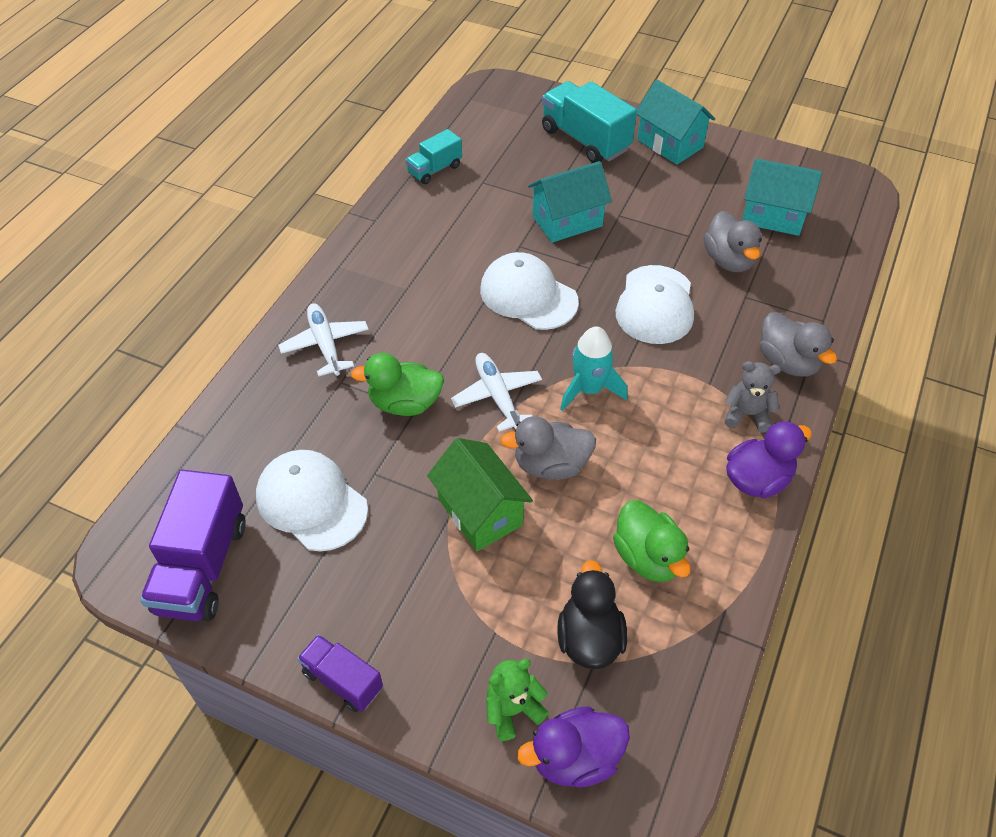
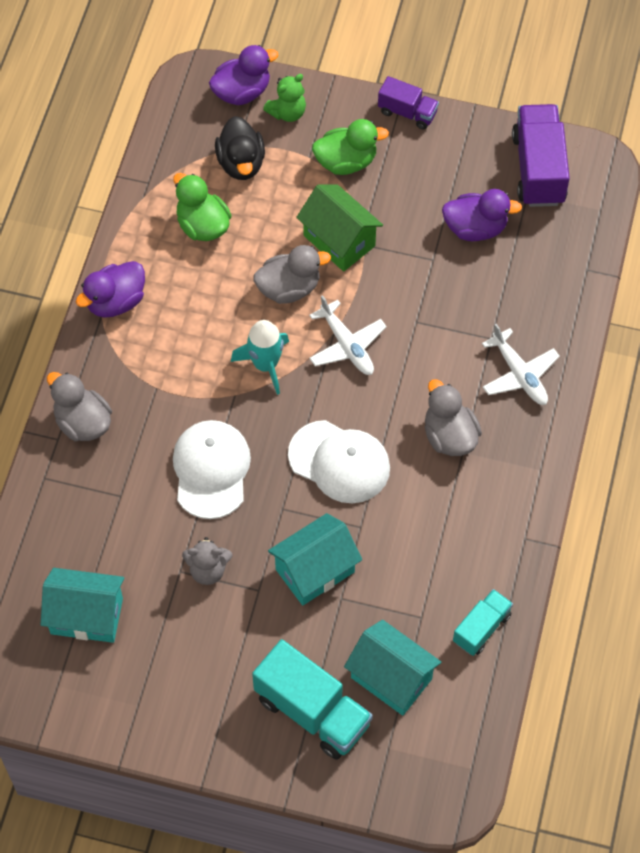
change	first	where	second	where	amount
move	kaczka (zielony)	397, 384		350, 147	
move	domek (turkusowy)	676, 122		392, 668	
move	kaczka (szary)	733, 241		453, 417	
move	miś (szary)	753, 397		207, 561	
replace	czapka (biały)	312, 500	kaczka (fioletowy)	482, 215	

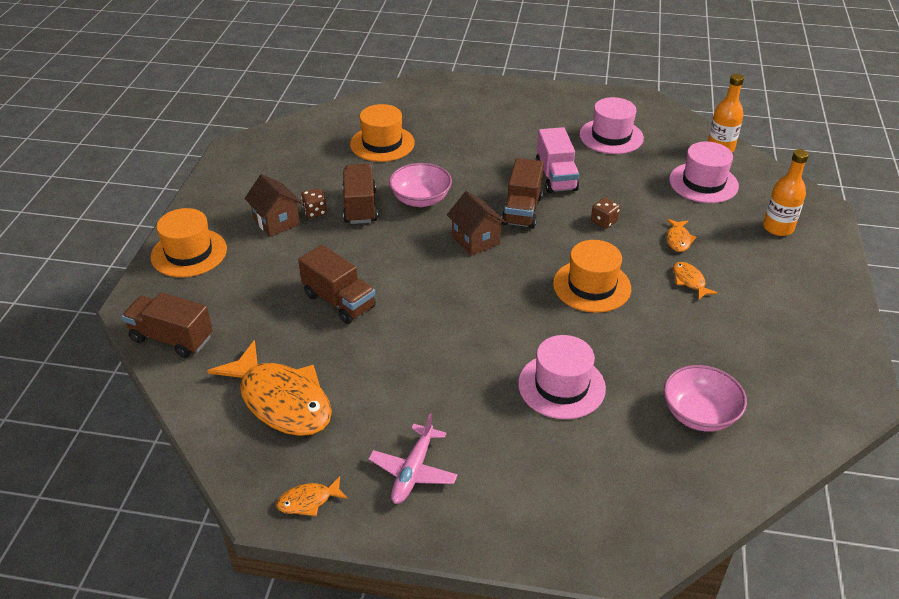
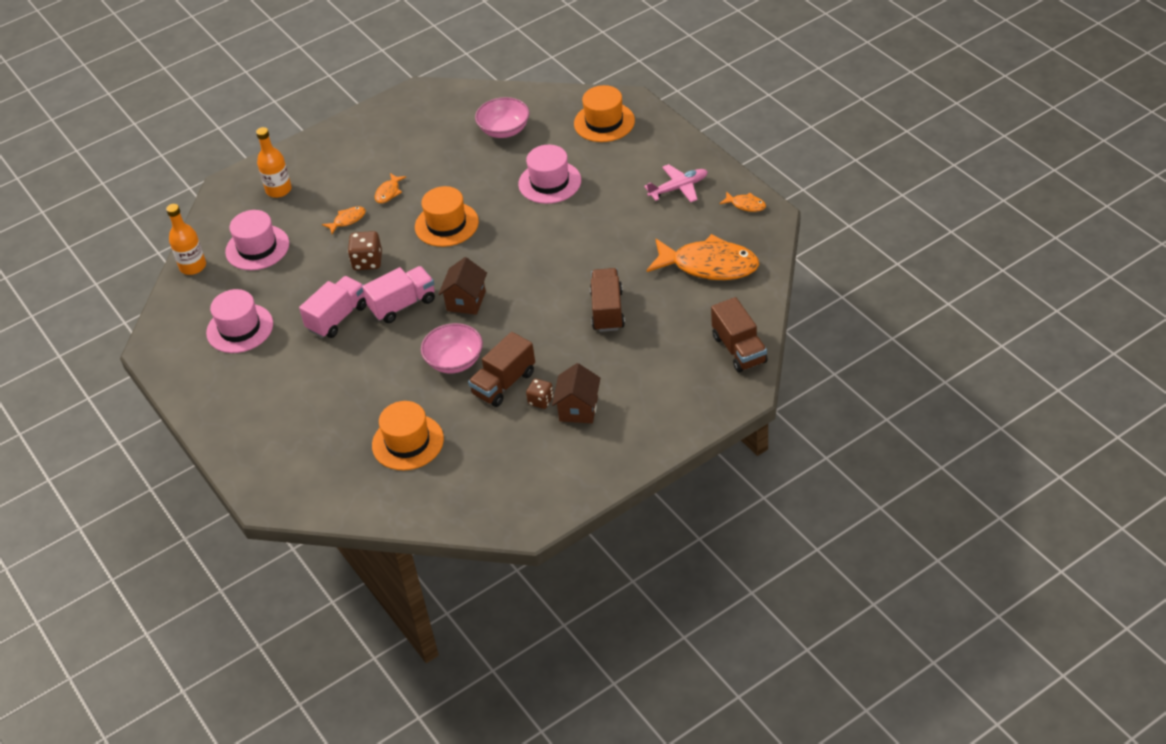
change	first	where	second	where	amount
move	kapelusz (pomarańczowy)	189, 242		604, 113	
recolor	ciężarówka (brązowy)	523, 193	ciężarówka (różowy)	398, 294	
rotate	ryba (pomarańczowy)	269, 388		703, 257	105 degrees clockwise
resize	kostka do gry (brązowy)	605, 213		365, 250	x1.50

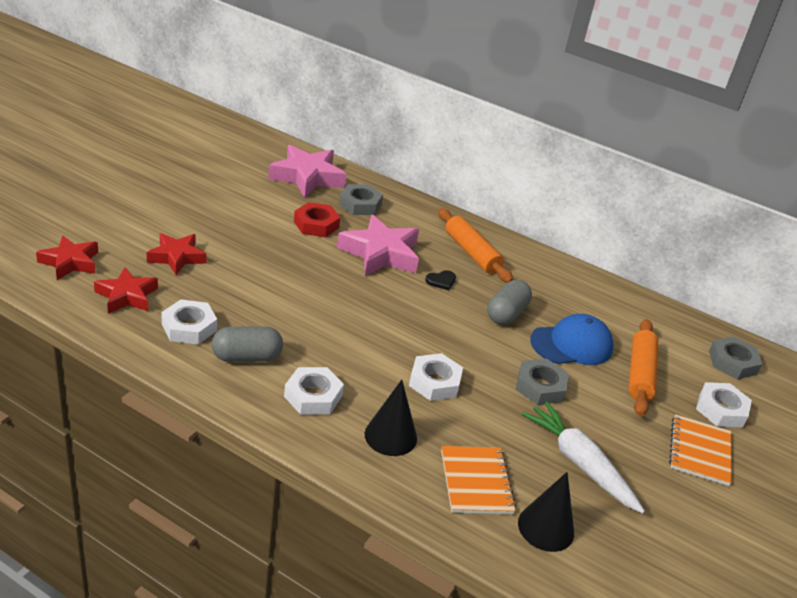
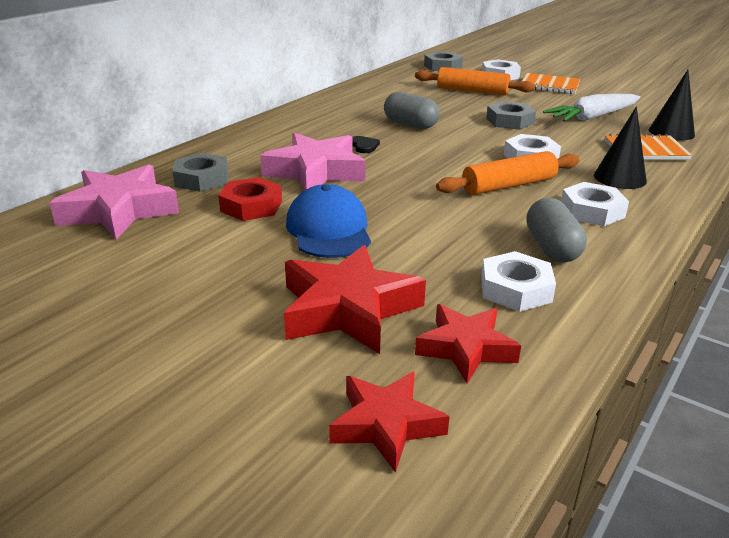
change	first	where	second	where	amount
move	wałek do ciasta (pomarańczowy)	475, 245		508, 173	
move	czapka (niebieski)	571, 339		328, 221	
resize	gwiazda (czerwony)	176, 254		355, 299	x1.57

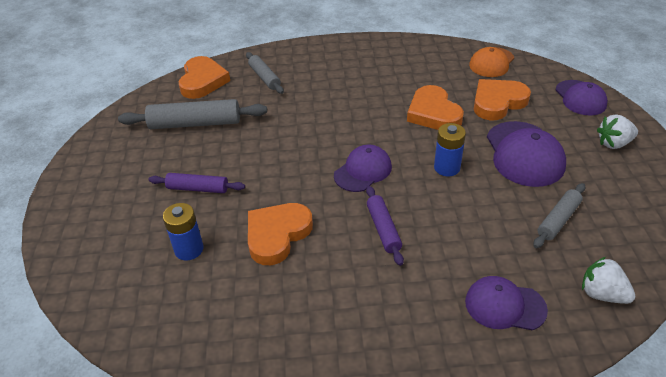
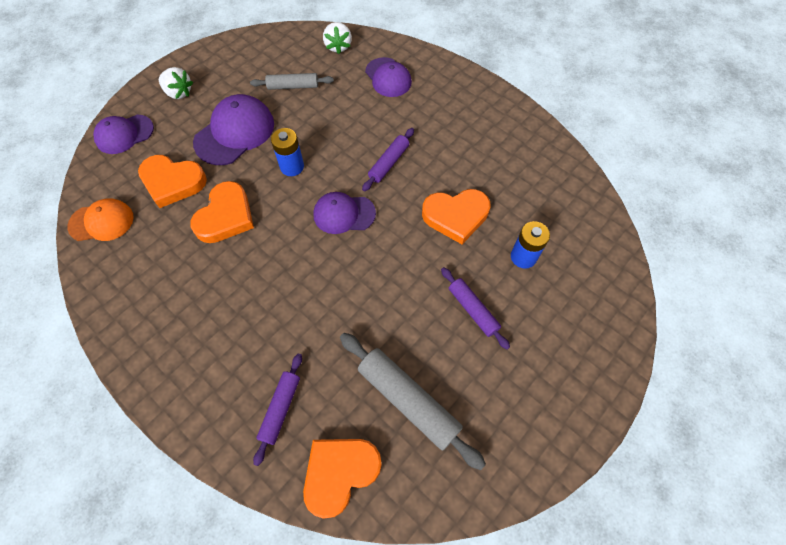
change	first	where	second	where	amount
recolor	wałek do ciasta (szary)	265, 73	wałek do ciasta (fioletowy)	277, 410	
rotate	czapka (fioletowy)	582, 98		123, 134	150 degrees counterclockwise

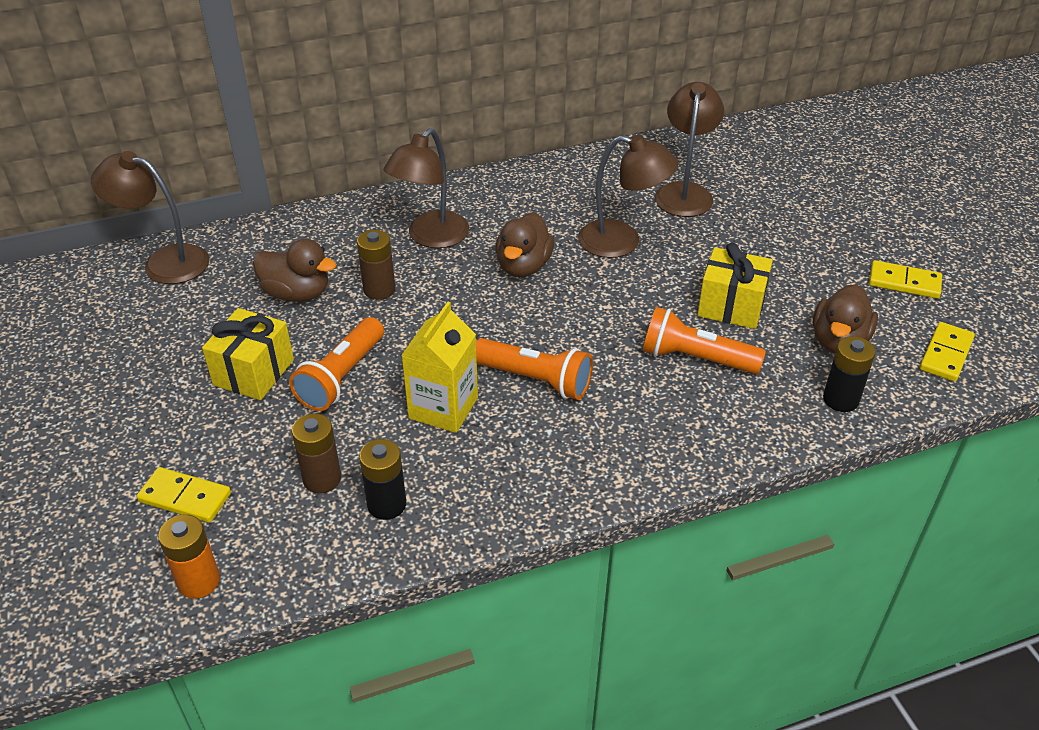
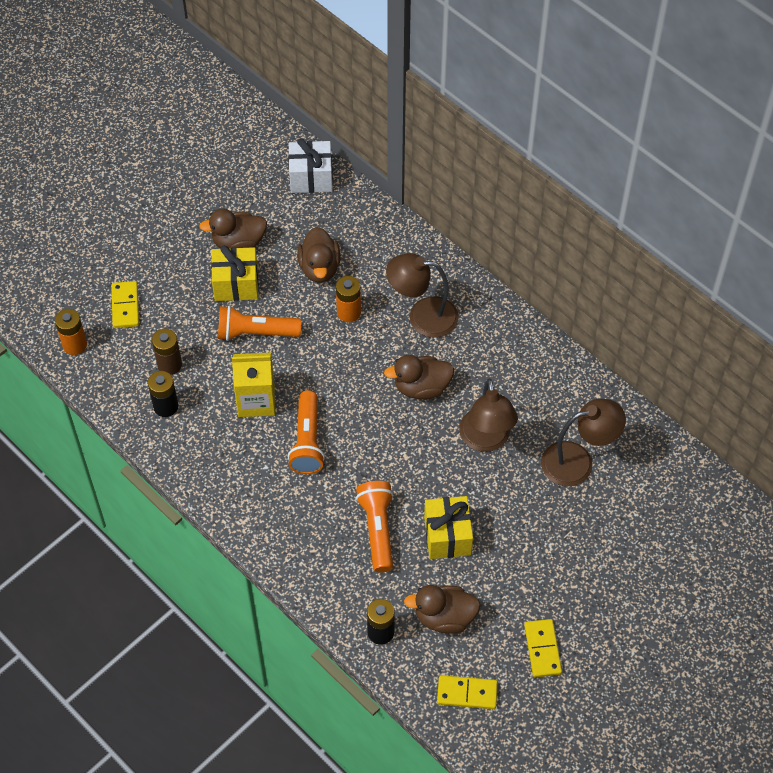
change	first	where	second	where	amount
insert			kaczka (brązowy)	233, 229	
replace	lampka (brązowy)	150, 217	prezent (biały)	310, 165	
recolor	bateria (brązowy)	376, 265	bateria (pomarańczowy)	348, 299	

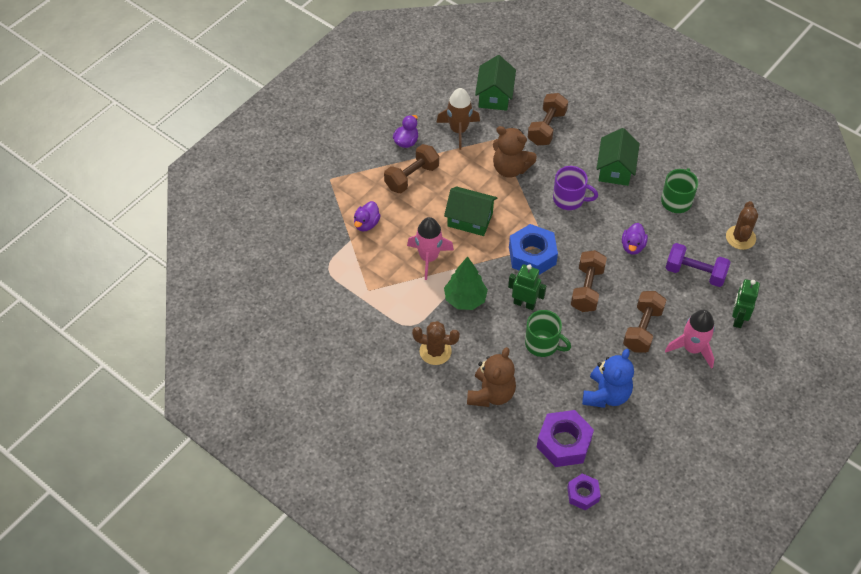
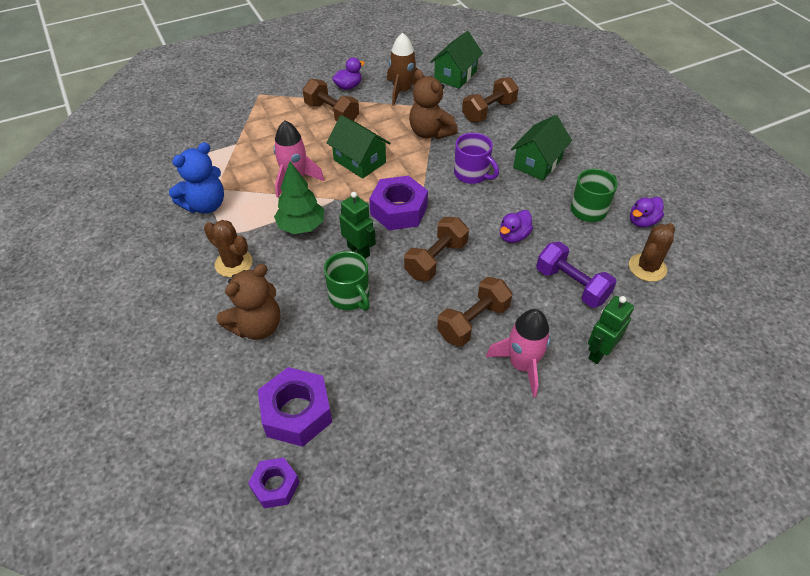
change	first	where	second	where	amount
move	kaczka (fioletowy)	367, 216		647, 212	
move	miś (niebieski)	608, 378		196, 178	
recolor	nakrętka (niebieski)	533, 249	nakrętka (fioletowy)	398, 203	
rotate	hantel (brązowy)	411, 168		330, 100	60 degrees clockwise

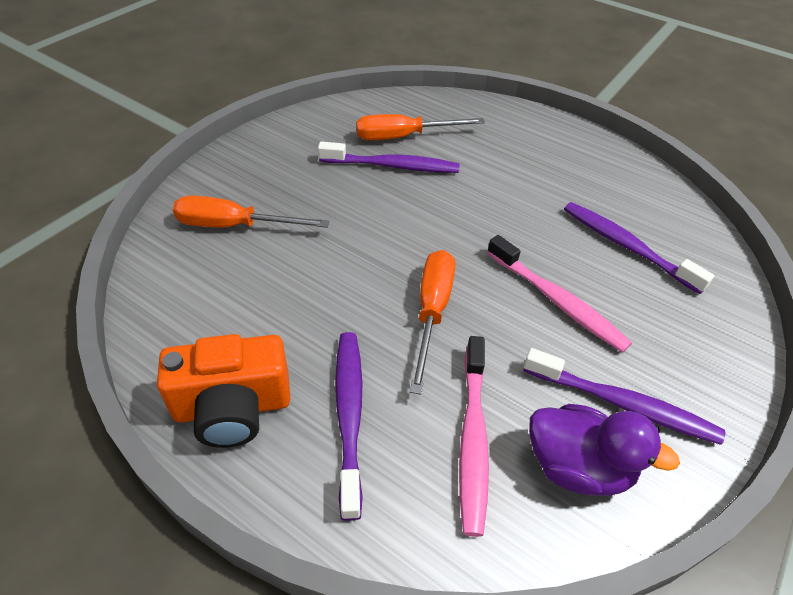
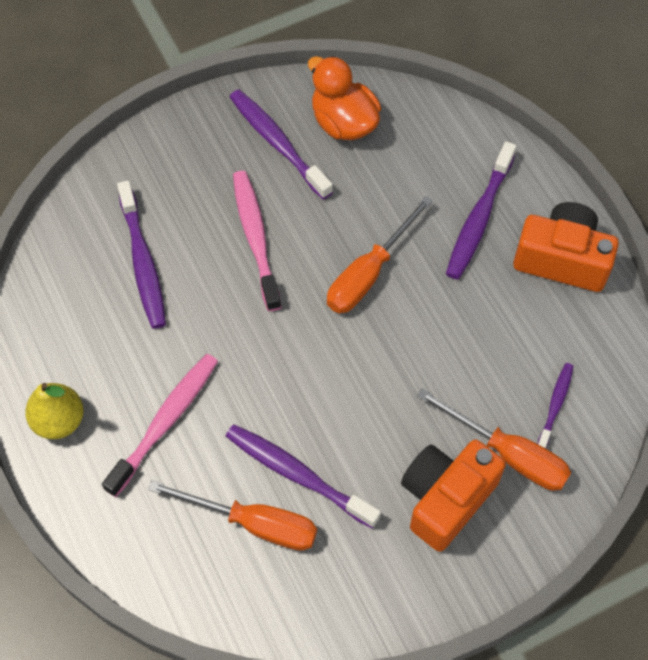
change	first	where	second	where	amount
insert			gruszka (żółty)	54, 411	
insert			aparat fotograficzny (pomarańczowy)	453, 496	
insert			szczoteczka do zębów (fioletowy)	555, 406	
move	szczoteczka do zębów (różowy)	474, 436		160, 425	
recolor	kaczka (fioletowy)	604, 450	kaczka (pomarańczowy)	344, 98	

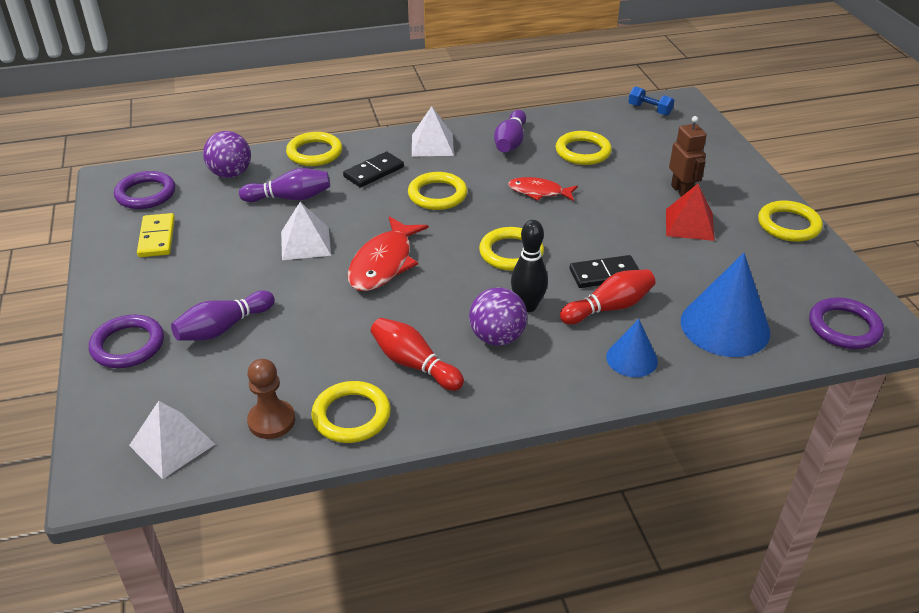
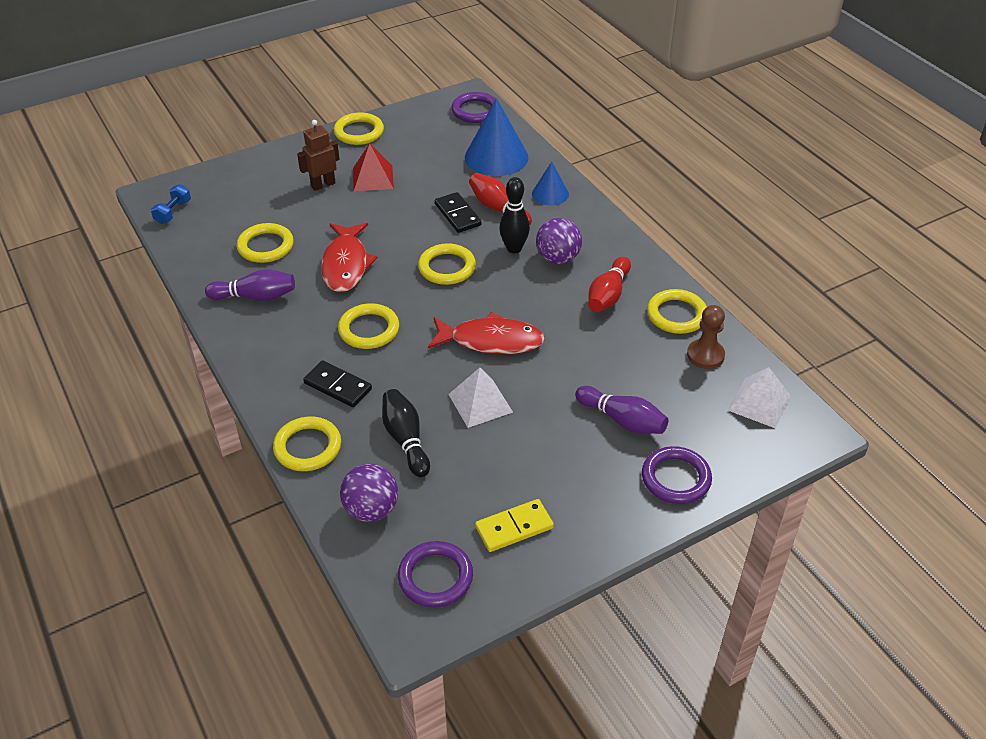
change	first	where	second	where	amount
delete	piramida (biały)	433, 131			
recolor	kręgiel (fioletowy)	284, 185	kręgiel (czarny)	406, 433	
resize	ryba (czerwony)	543, 189		349, 257	x1.60

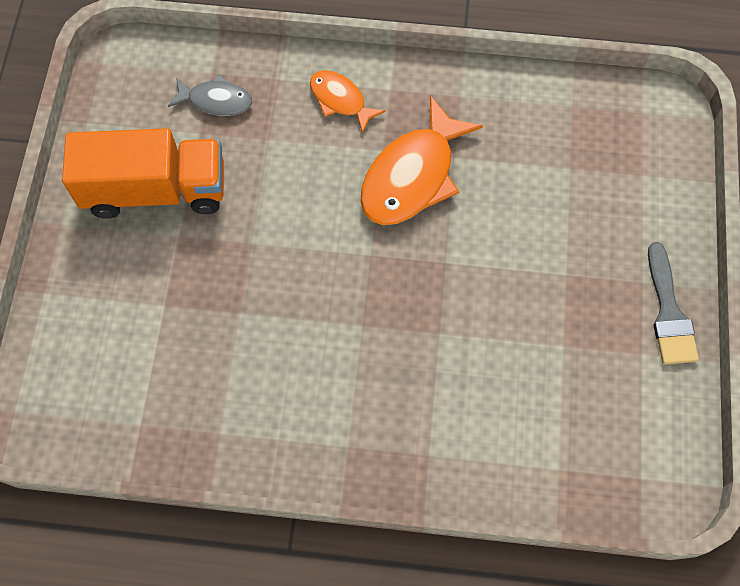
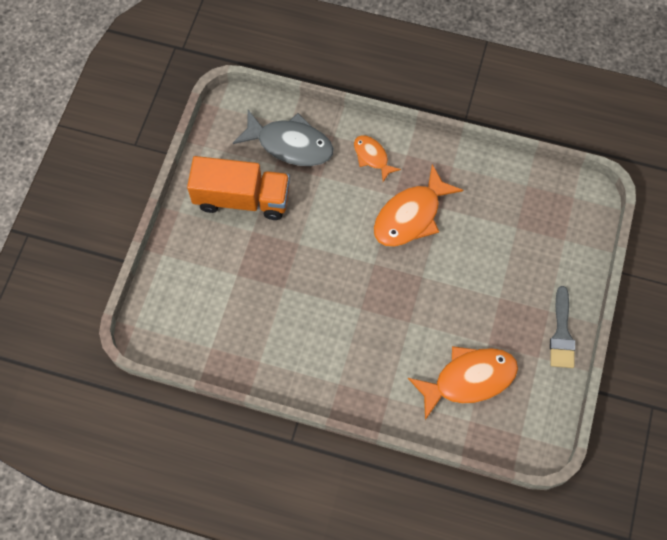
change	first	where	second	where	amount
insert			ryba (pomarańczowy)	463, 383	
resize	ryba (szary)	210, 95		283, 138	x1.80

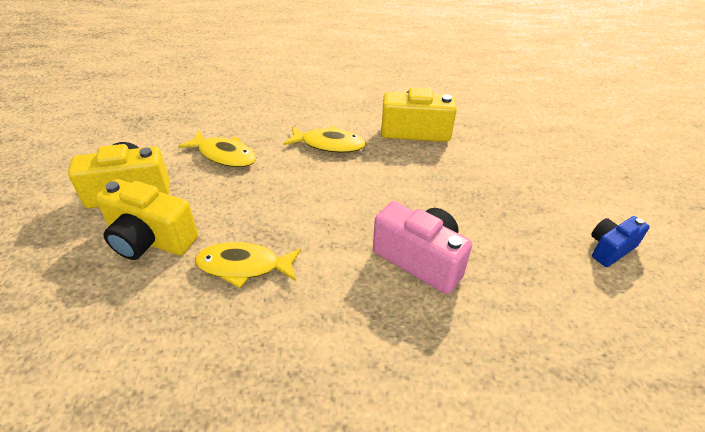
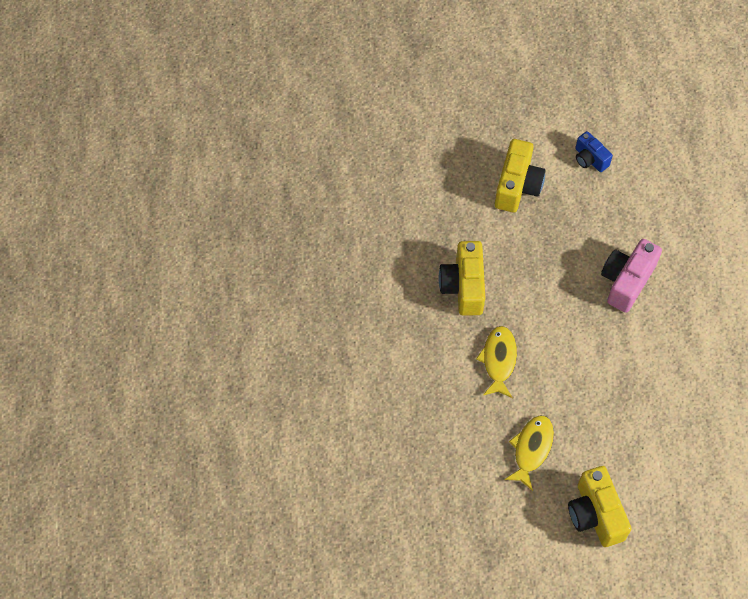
change	first	where	second	where	amount
delete	ryba (żółty)	248, 265			
move	aparat fotograficzny (żółty)	146, 219		520, 176	

